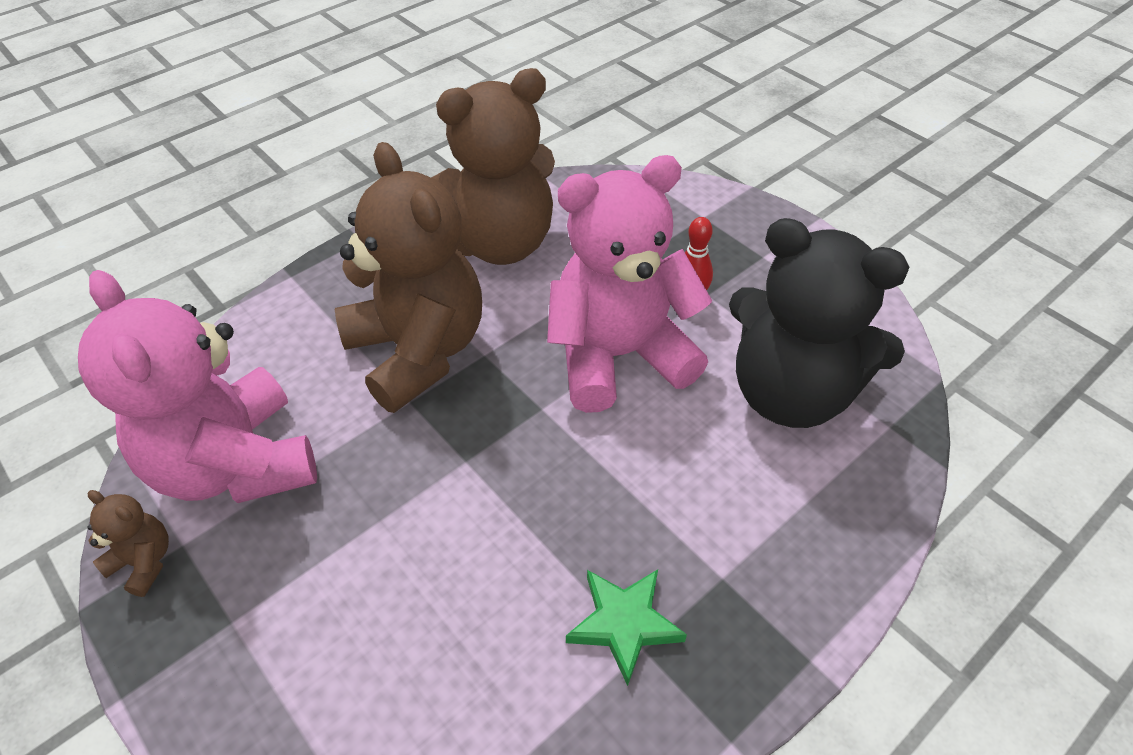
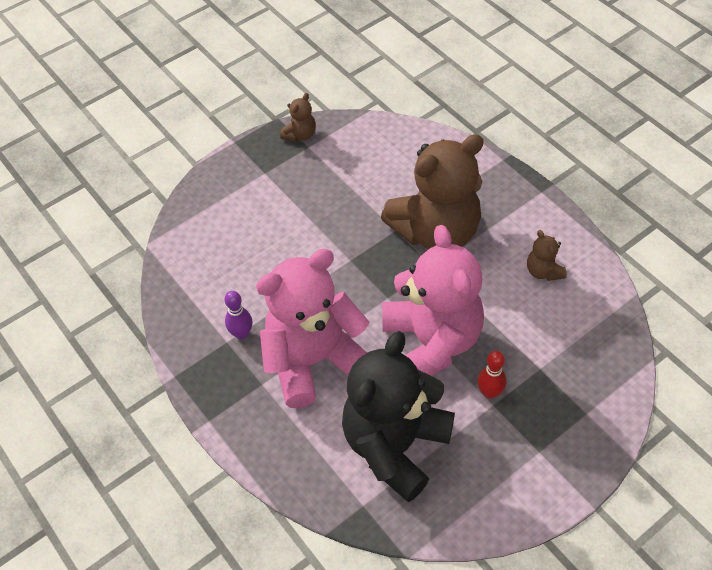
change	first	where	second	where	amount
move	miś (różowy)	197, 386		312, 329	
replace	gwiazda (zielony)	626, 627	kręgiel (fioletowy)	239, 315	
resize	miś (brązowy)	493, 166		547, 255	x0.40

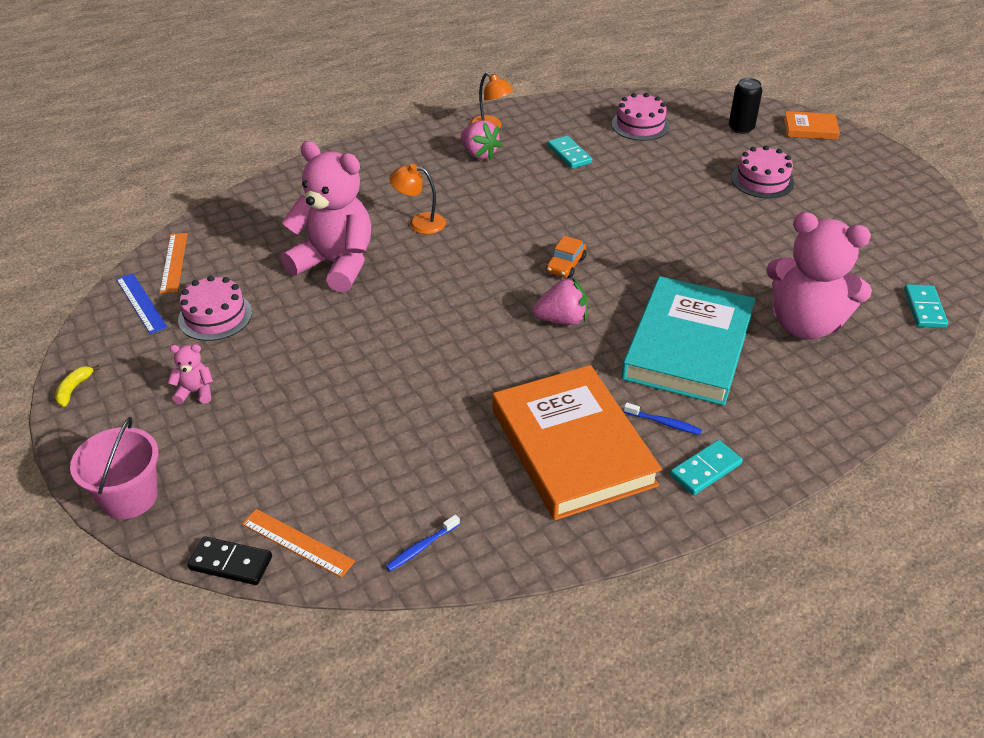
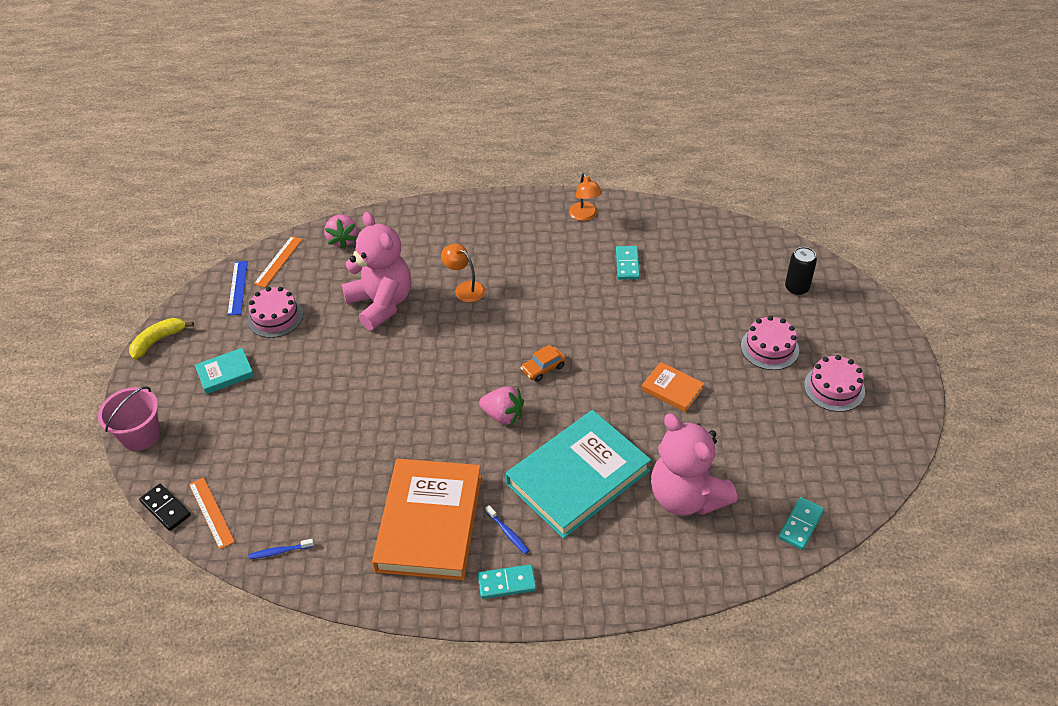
change	first	where	second	where	amount
move	truskawka (różowy)	481, 140		341, 232	
move	tort (różowy)	641, 117		834, 383	
move	książka (pomarańczowy)	812, 125		672, 387	
replace	miś (różowy)	190, 374	książka (turkusowy)	224, 371	
resize	banan (żółty)	77, 386		161, 339	x1.60

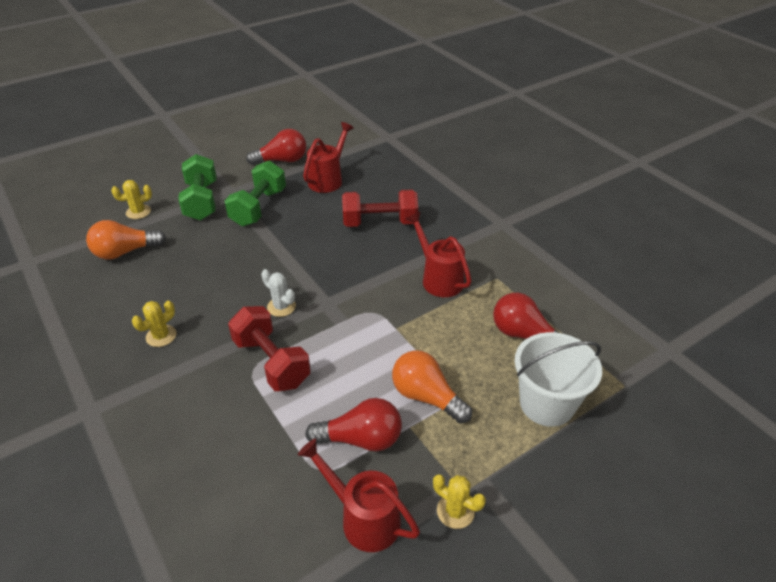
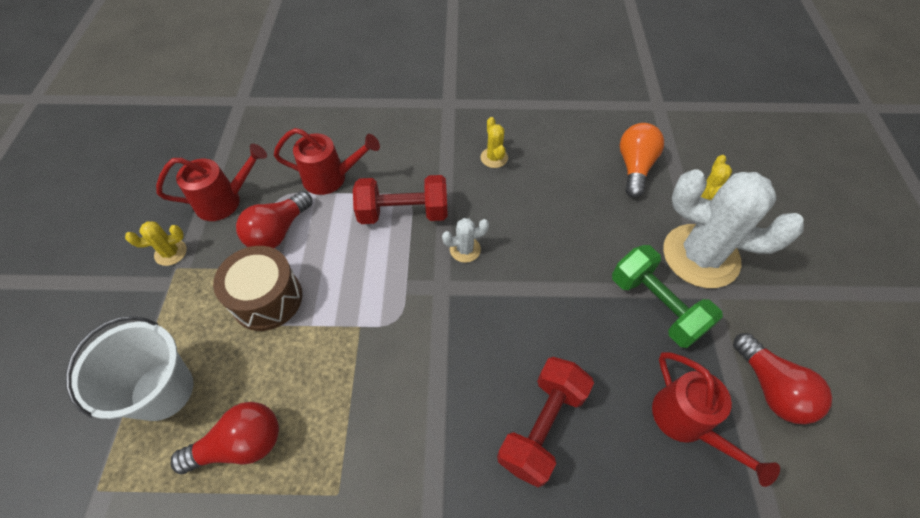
change	first	where	second	where	amount
move	konewka (czerwony)	439, 254		327, 161	
replace	hantel (zielony)	197, 187	kaktus (biały)	733, 228	
replace	żarówka (pomarańczowy)	432, 386	bęben (brązowy)	257, 288	
rotate	żarówka (czerwony)	276, 147		782, 378	45 degrees counterclockwise

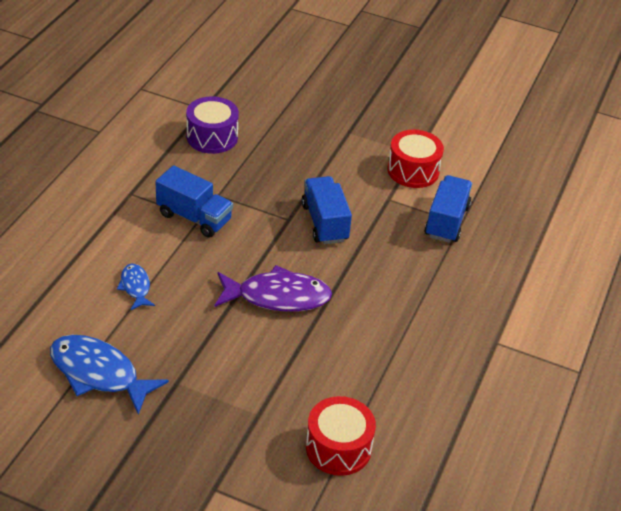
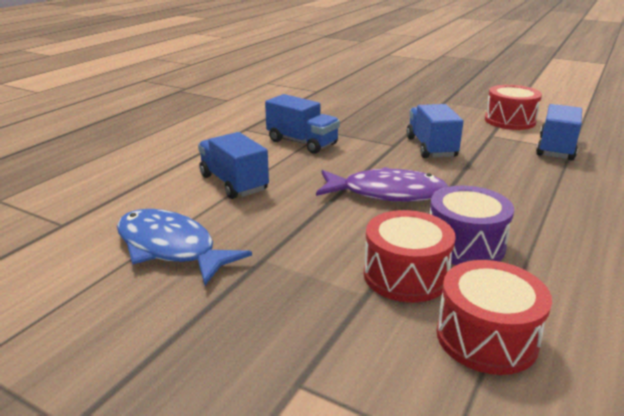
change	first	where	second	where	amount
insert			bęben (czerwony)	410, 256	
move	bęben (fioletowy)	212, 125		472, 225	
replace	ryba (niebieski)	136, 287	ciężarówka (niebieski)	233, 165	

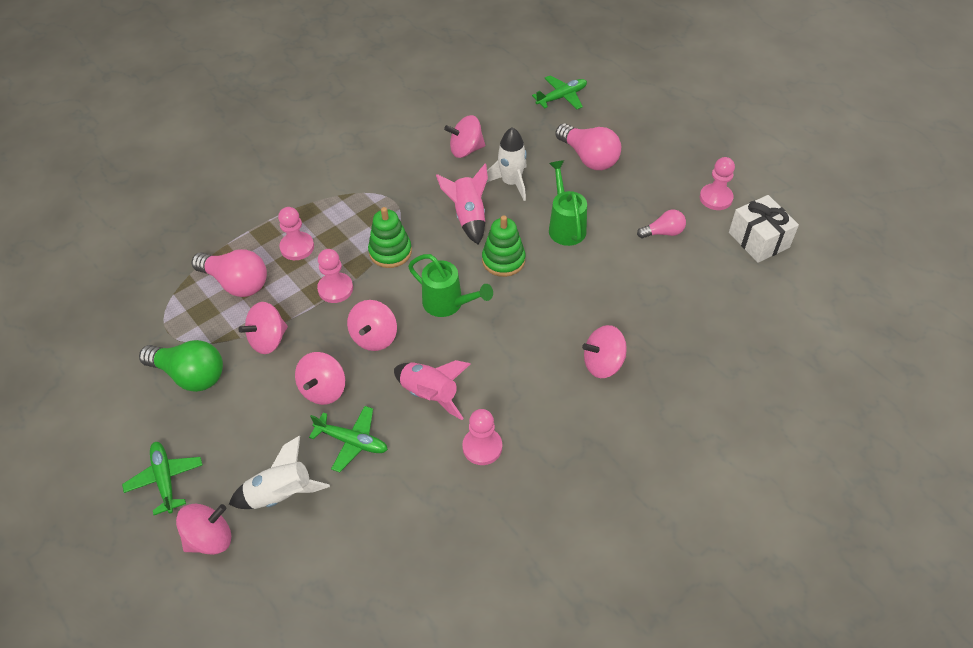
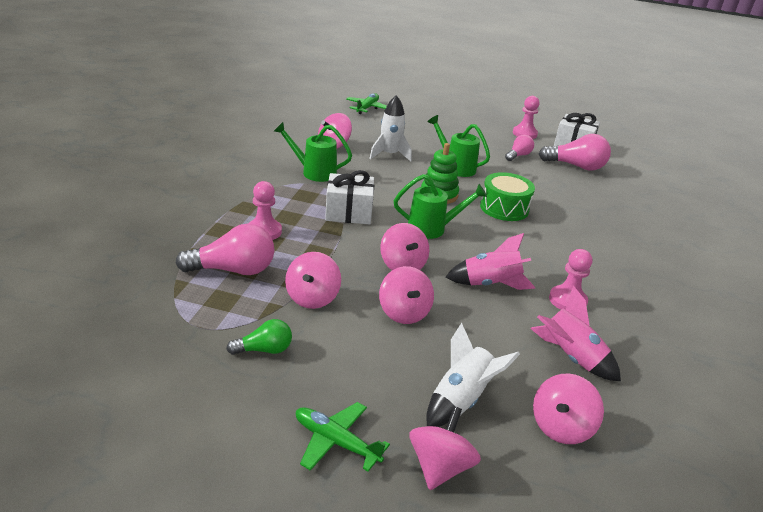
change	first	where	second	where	amount
delete	samolot (zielony)	348, 439			
delete	pionek (różowy)	335, 276			
insert			konewka (zielony)	313, 152	
insert			bęben (zielony)	507, 196	
move	rakieta (różowy)	462, 204		575, 333	
move	żarówka (różowy)	588, 146		575, 152	
move	bączek (różowy)	604, 351		568, 408	
replace	zabawka nakładanka (zielony)	390, 237	prezent (biały)	349, 197	
resize	żarówka (zielony)	181, 366		259, 337	x0.58

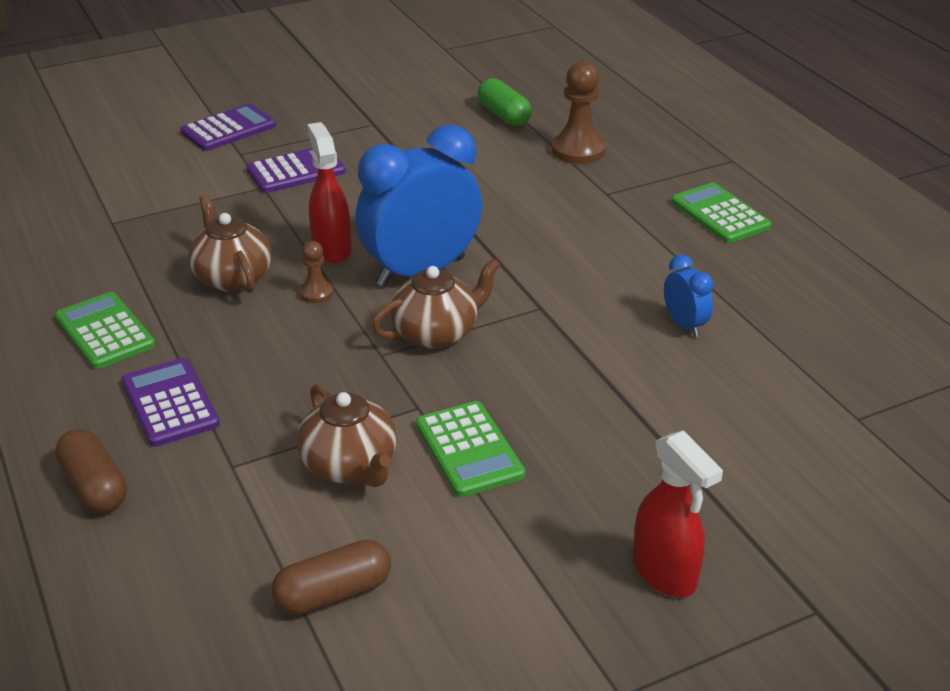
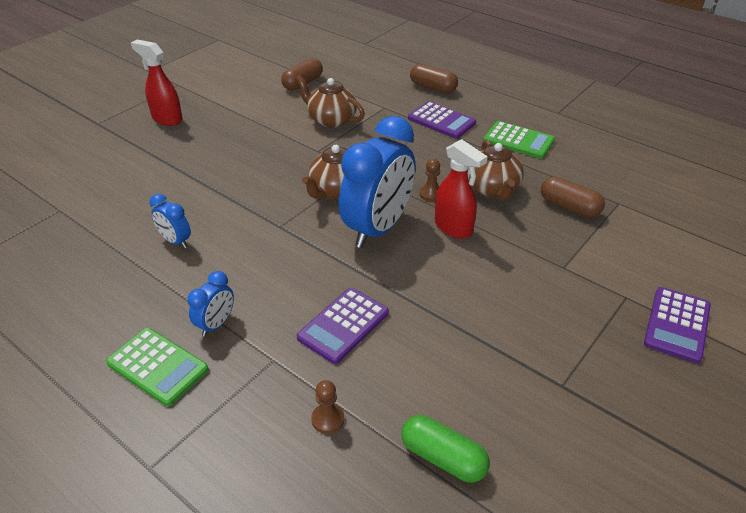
change	first	where	second	where	amount
delete	kalkulator (zielony)	470, 449			
insert			budzik (niebieski)	211, 304	
insert			kapsułka (brązowy)	573, 197	
move	kalkulator (fioletowy)	296, 170		343, 326	
rotate	imbryk (brązowy)	230, 243		495, 170	45 degrees clockwise
resize	pionek (brązowy)	579, 112		327, 407	x0.54

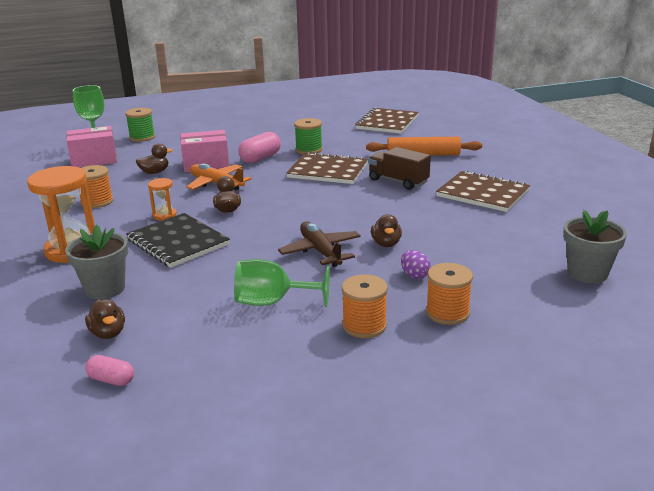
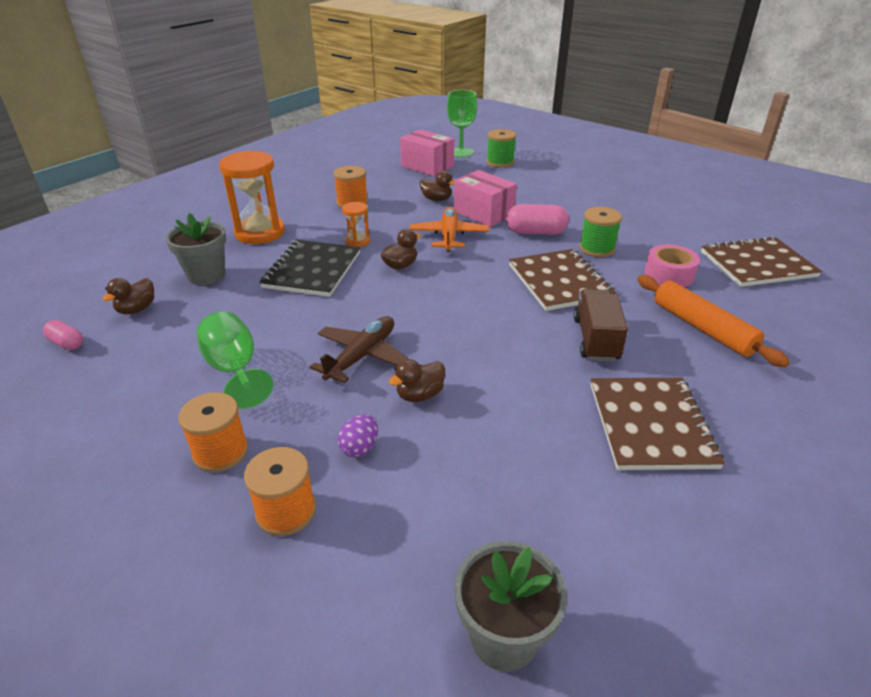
change	first	where	second	where	amount
insert			taśma klejąca (różowy)	672, 265	
rotate	kapsułka (różowy)	109, 370		63, 335	45 degrees counterclockwise

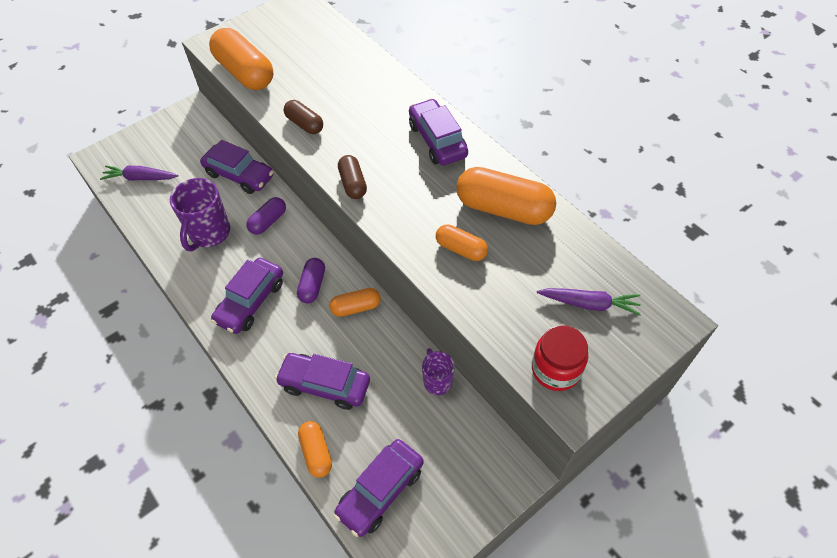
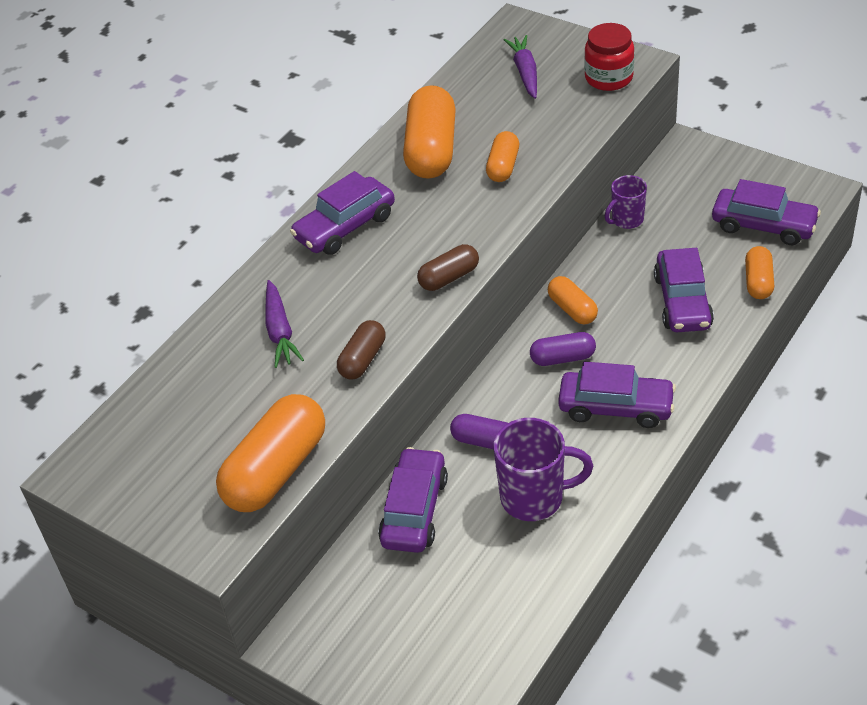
change	first	where	second	where	amount
move	marchewka (fioletowy)	139, 173		285, 324	
rotate	kapsułka (pomarańczowy)	315, 449		759, 272	45 degrees counterclockwise

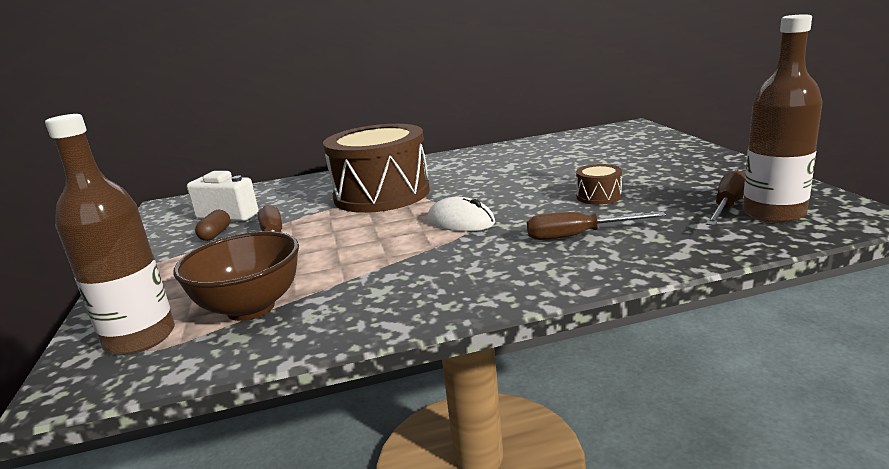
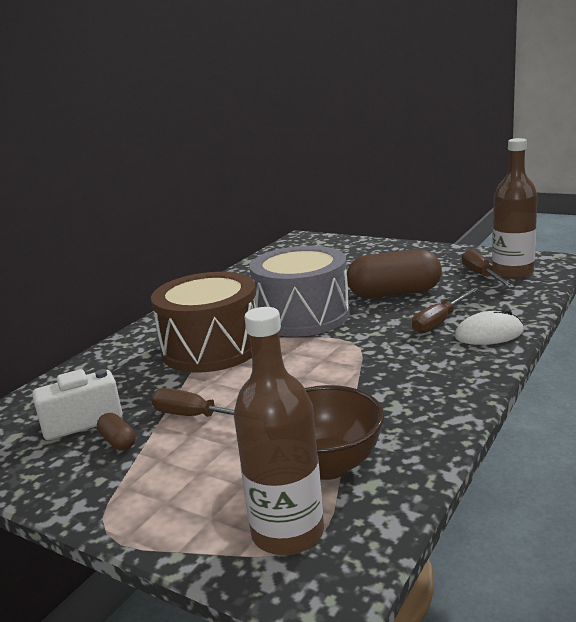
change	first	where	second	where	amount
insert			bęben (szary)	299, 291	
move	myszka (biały)	461, 214		489, 327	
replace	bęben (brązowy)	599, 184	kapsułka (brązowy)	394, 273	

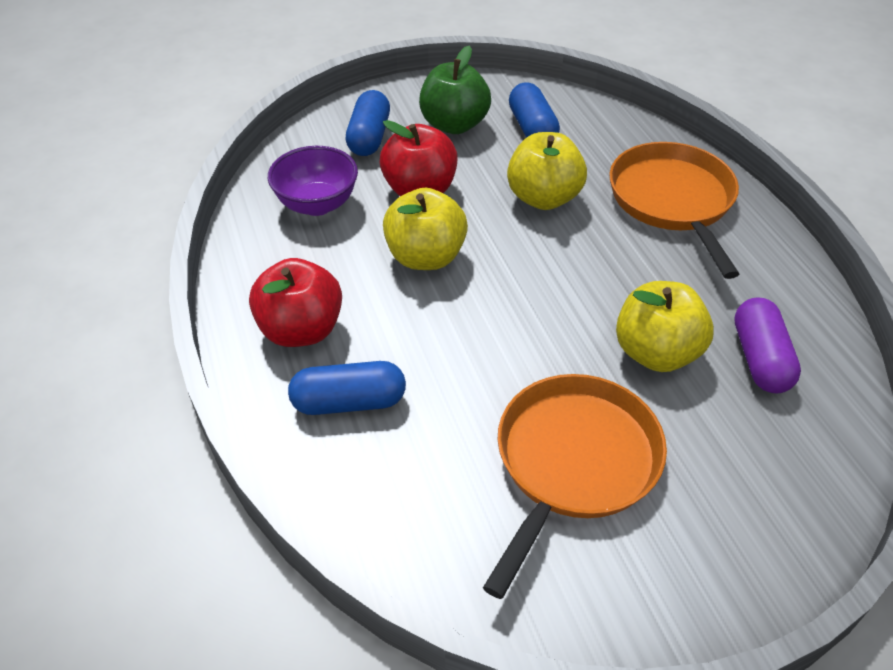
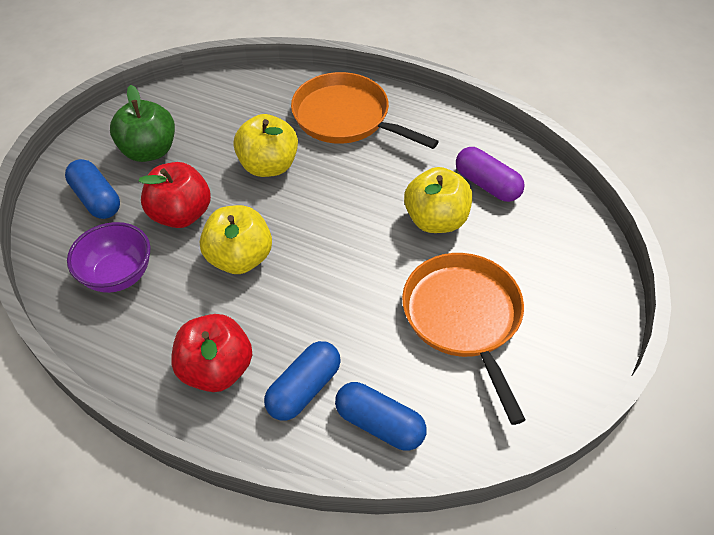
change	first	where	second	where	amount
move	kapsułka (niebieski)	534, 110		380, 416	

